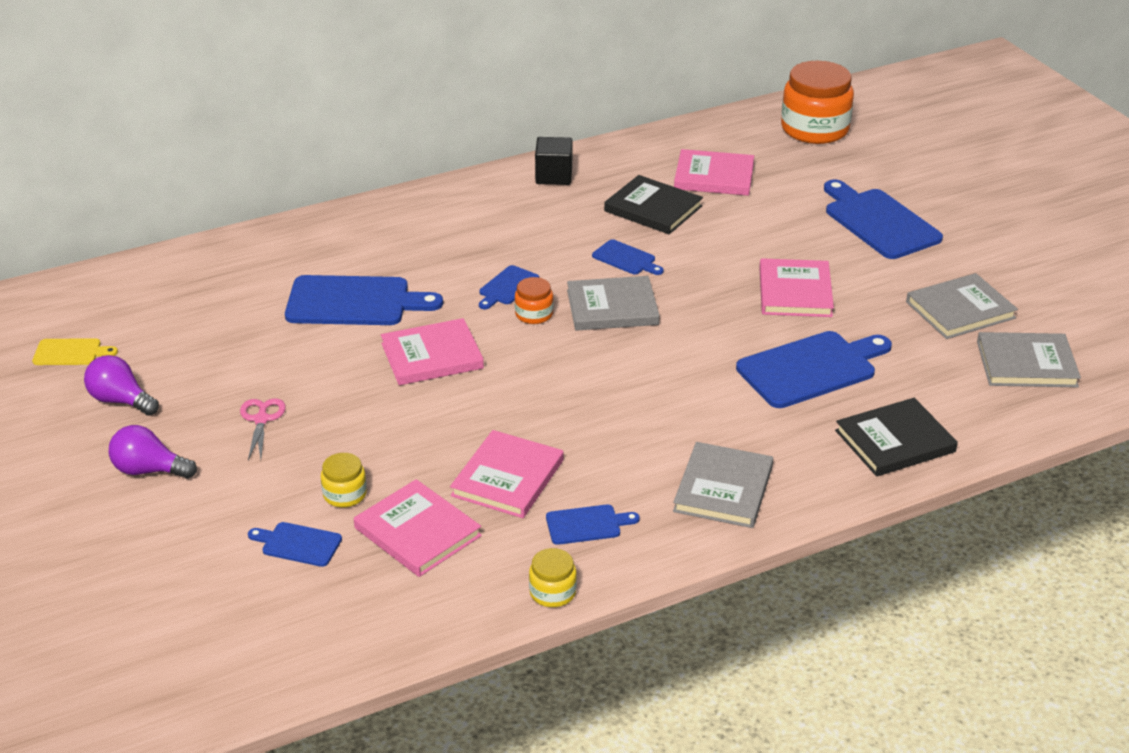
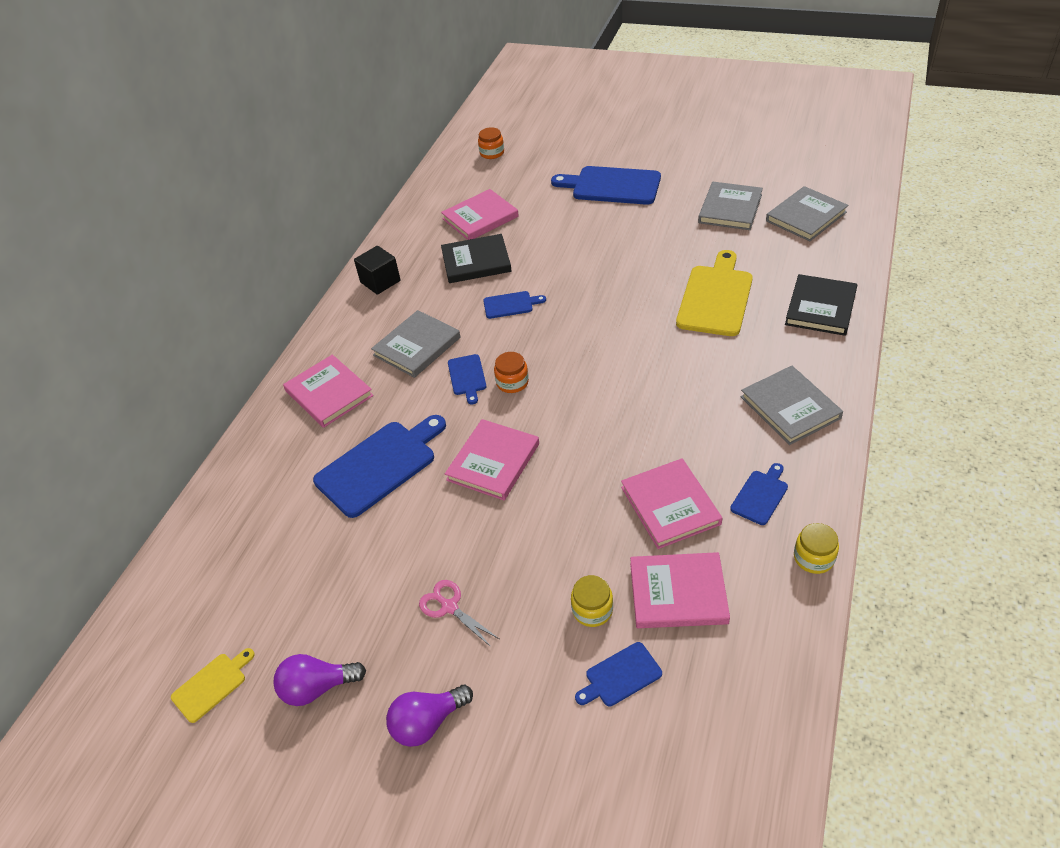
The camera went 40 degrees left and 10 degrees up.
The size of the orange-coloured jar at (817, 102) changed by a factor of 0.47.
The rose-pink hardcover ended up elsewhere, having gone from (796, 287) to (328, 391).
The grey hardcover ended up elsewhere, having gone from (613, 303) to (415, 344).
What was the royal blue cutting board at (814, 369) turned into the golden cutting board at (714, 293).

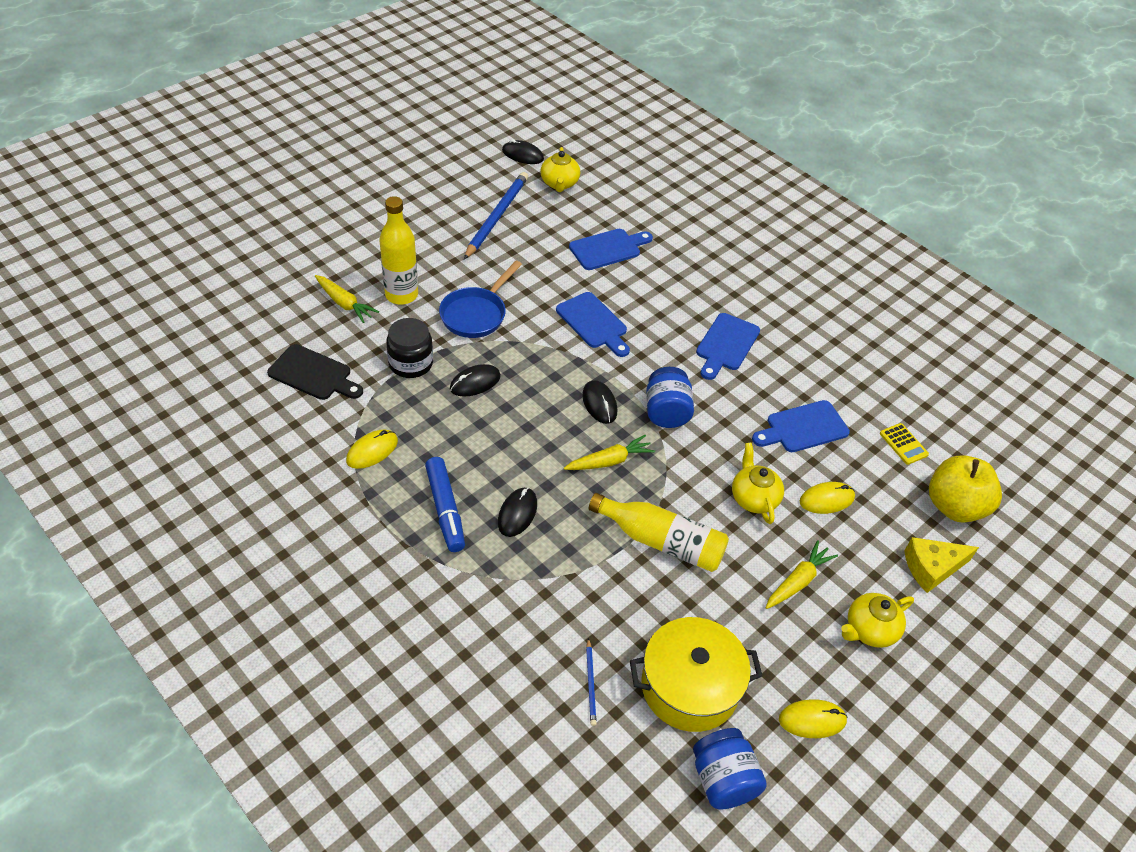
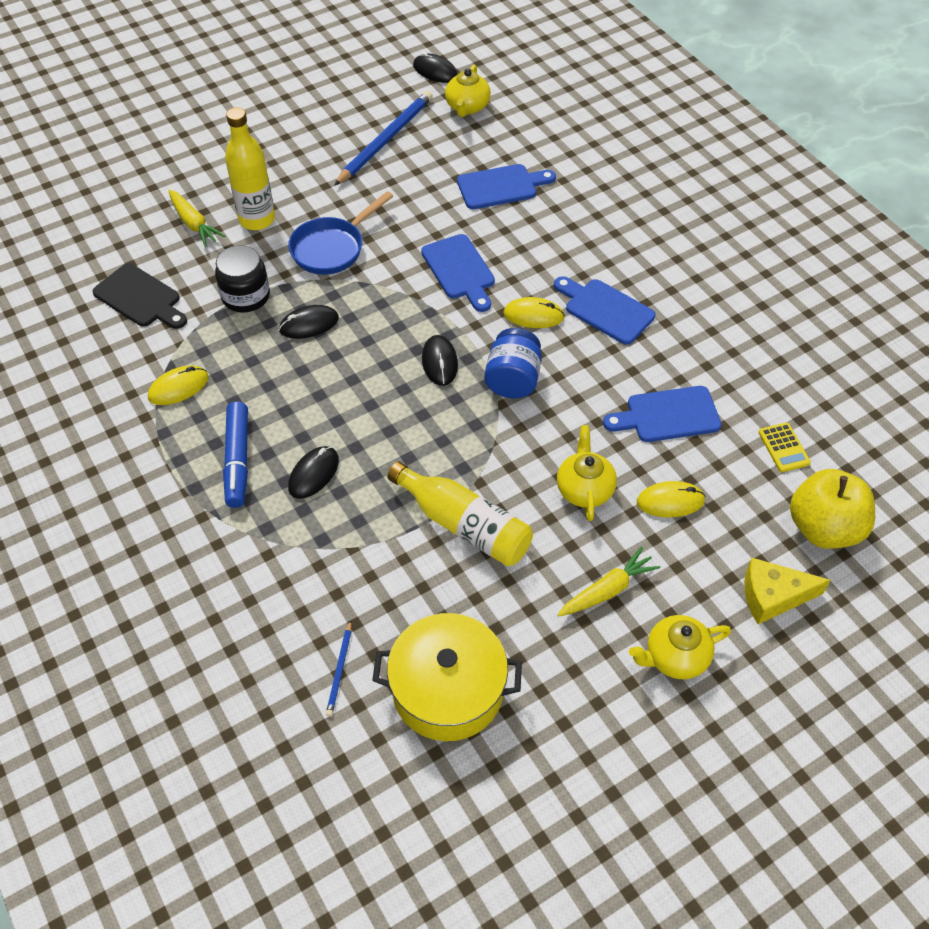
The camera went 15 degrees right and 5 degrees up.
The royal blue cutting board at (728, 346) ended up facing another way, 90 degrees clockwise from before.
The second view lost the golden toy carrot at (609, 452).
The golden mouse ended up elsewhere, having gone from (813, 718) to (534, 312).
The second view lost the royal blue jar at (730, 768).

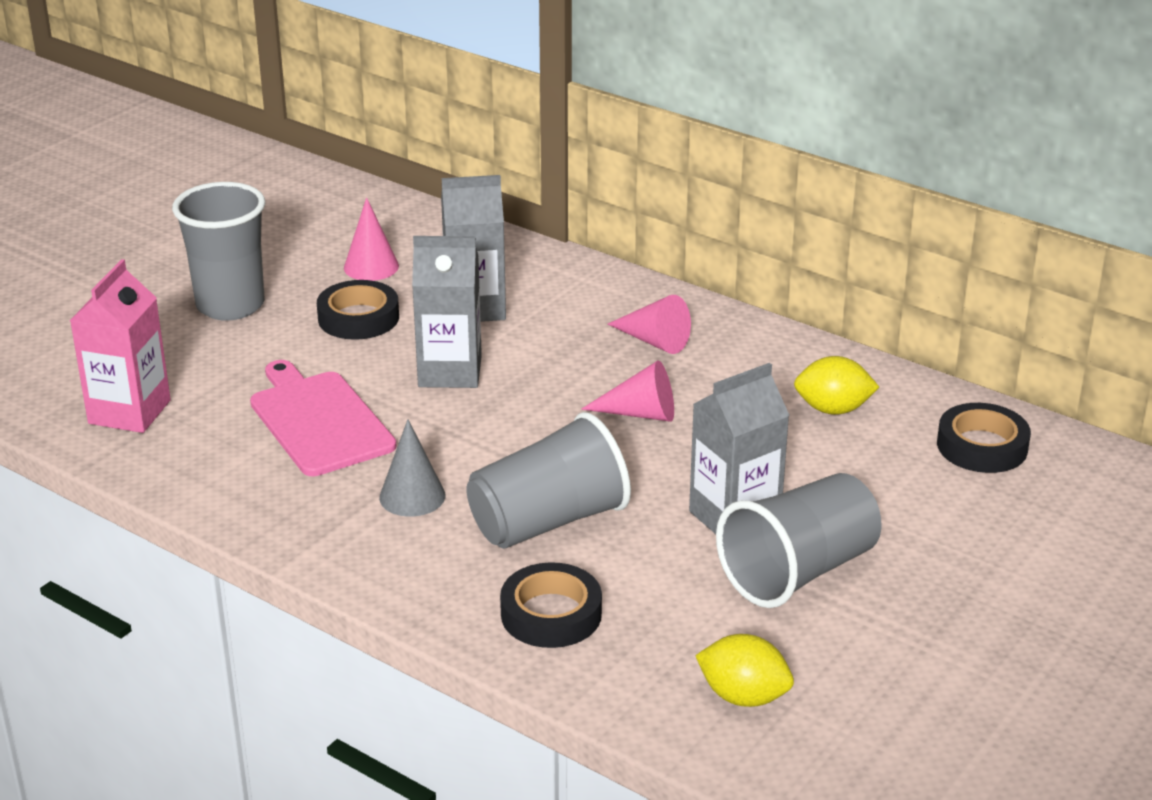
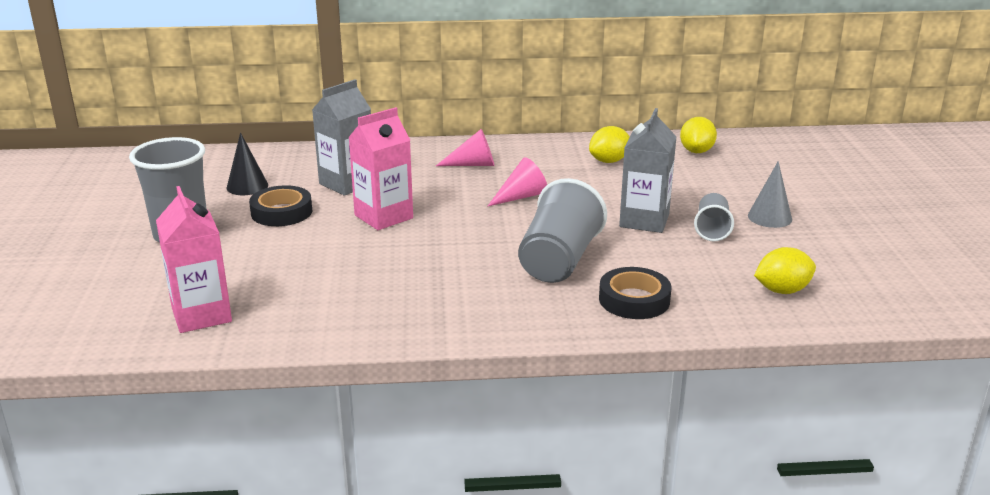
The camera went 40 degrees left and 5 degrees down.
What was the rose-pink solid cone at (371, 239) turned into the ebony solid cone at (247, 164).
What was the grey carton at (447, 312) turned into the rose-pink carton at (380, 168).
The second view lost the rose-pink cutting board at (323, 418).
Where the ebony sticky tape stood at (984, 438), the golden citrus fruit came to stand at (698, 135).
The grey solid cone ended up elsewhere, having gone from (412, 468) to (770, 194).
The size of the grey tumbler at (798, 540) changed by a factor of 0.55.

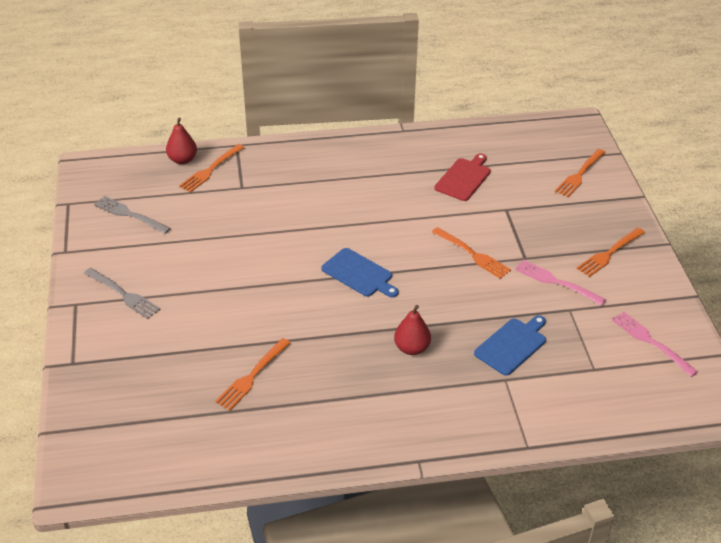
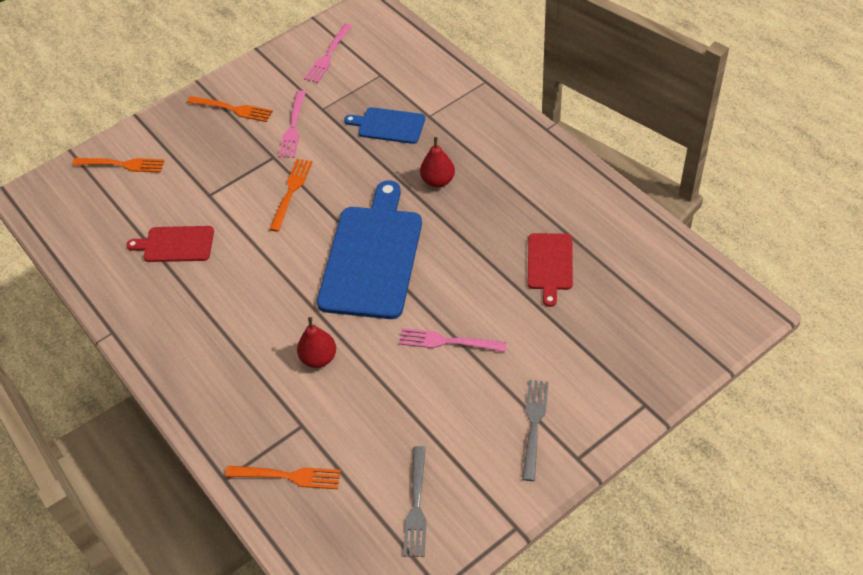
The camera went 115 degrees left and 10 degrees up.
The crimson pear ended up elsewhere, having gone from (181, 140) to (316, 342).
The size of the royal blue cutting board at (359, 272) changed by a factor of 1.94.
Where the orange-coloured dinner fork stood at (253, 374), the crimson cutting board came to stand at (550, 270).
The second view gained the rose-pink dinner fork at (453, 340).

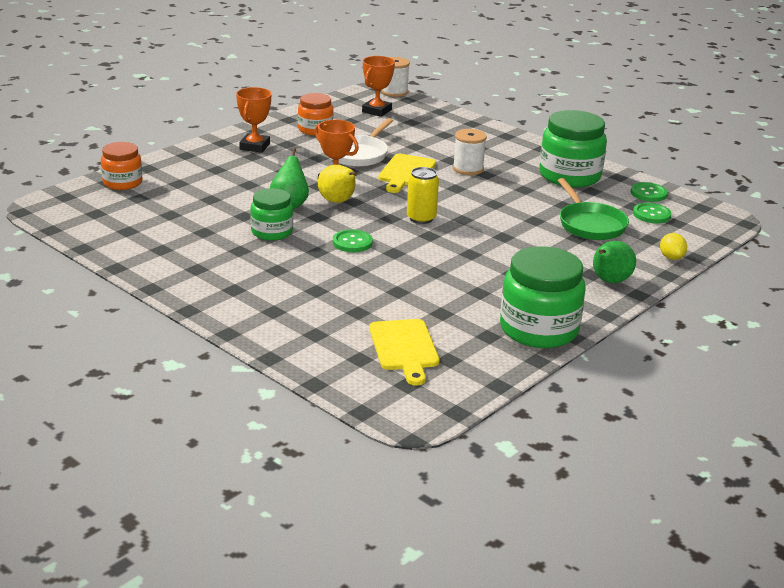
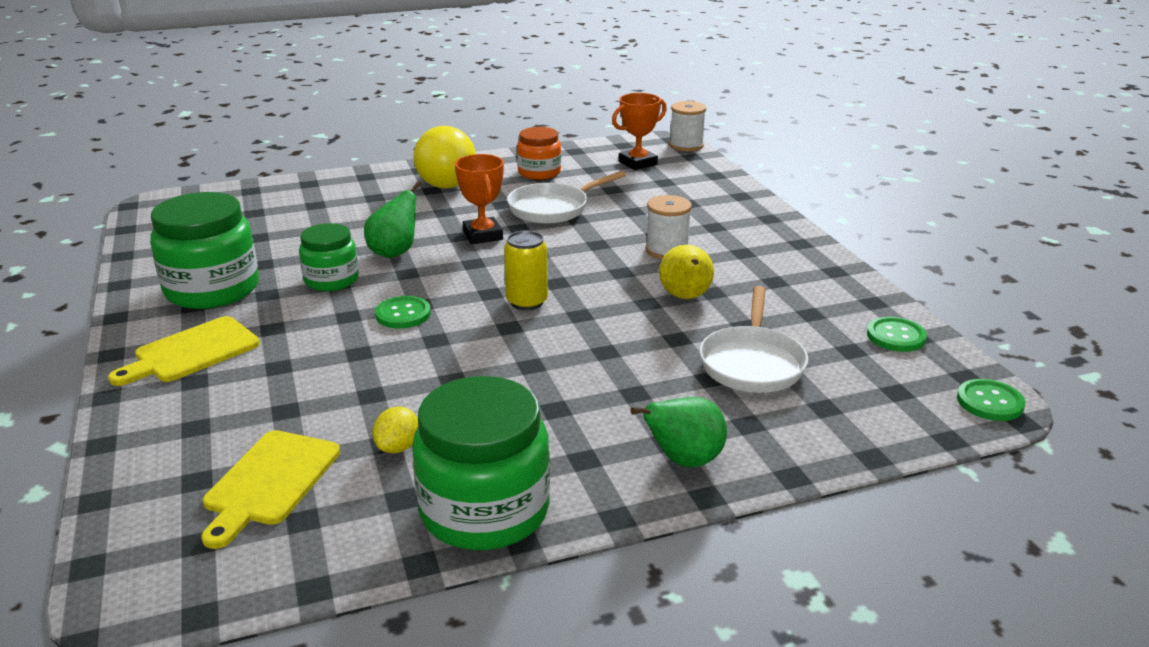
The camera went 30 degrees right and 0 degrees up.
Where the orange-coloured award cup stood at (253, 120), the golden bulb came to stand at (444, 157).
The emerald jar ended up elsewhere, having gone from (573, 148) to (204, 250).
The second view lost the orange-coloured jar at (121, 166).
The golden cutting board ended up elsewhere, having gone from (407, 173) to (184, 351).
The golden pear ended up elsewhere, having gone from (337, 184) to (686, 272).
What was the emerald skillet at (593, 209) turned into the snow-white skillet at (753, 339).
The emerald button ended up elsewhere, having gone from (652, 213) to (991, 400).
The golden citrus fruit ended up elsewhere, having gone from (673, 246) to (395, 429).

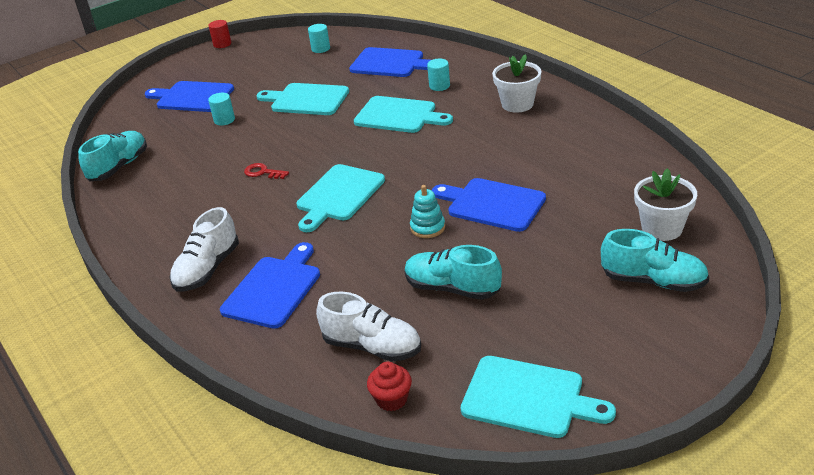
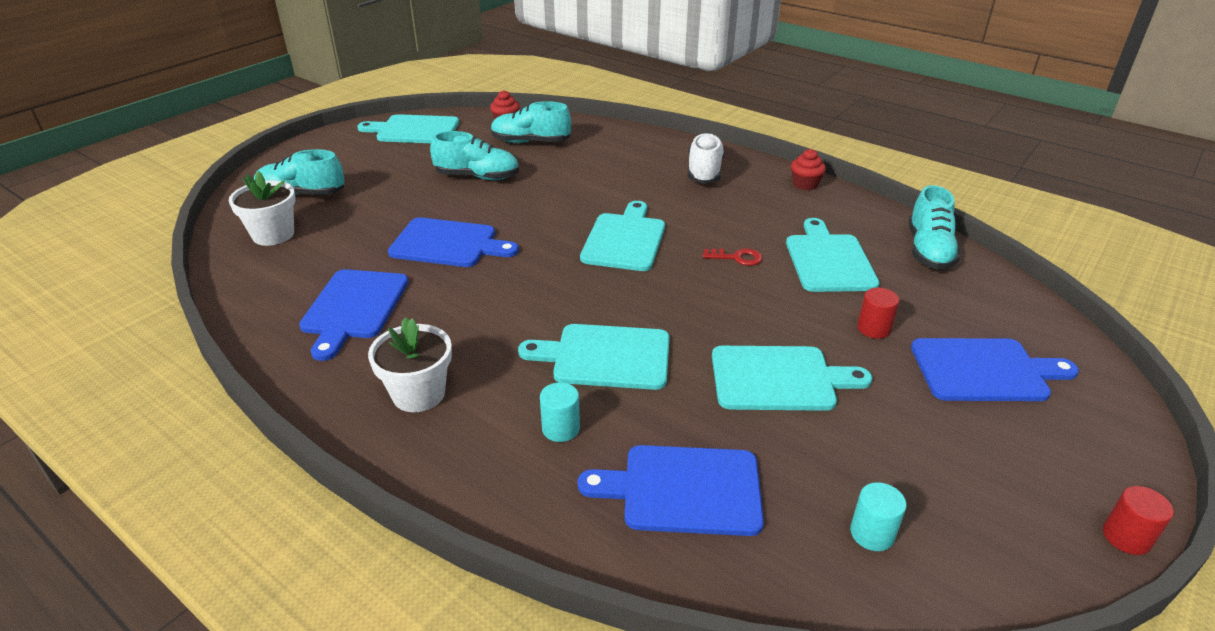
The camera went 160 degrees right and 0 degrees up.
What was the teal cylinder at (221, 109) turned into the crimson cylinder at (878, 313).
The second view lost the teal stacking toy at (427, 211).
The royal blue cutting board ended up elsewhere, having gone from (270, 285) to (353, 315).
What was the snow-white shoe at (368, 326) turned into the teal shoe at (531, 122).
The second view gained the crimson cupcake at (808, 169).
The second view gained the teal cutting board at (833, 255).

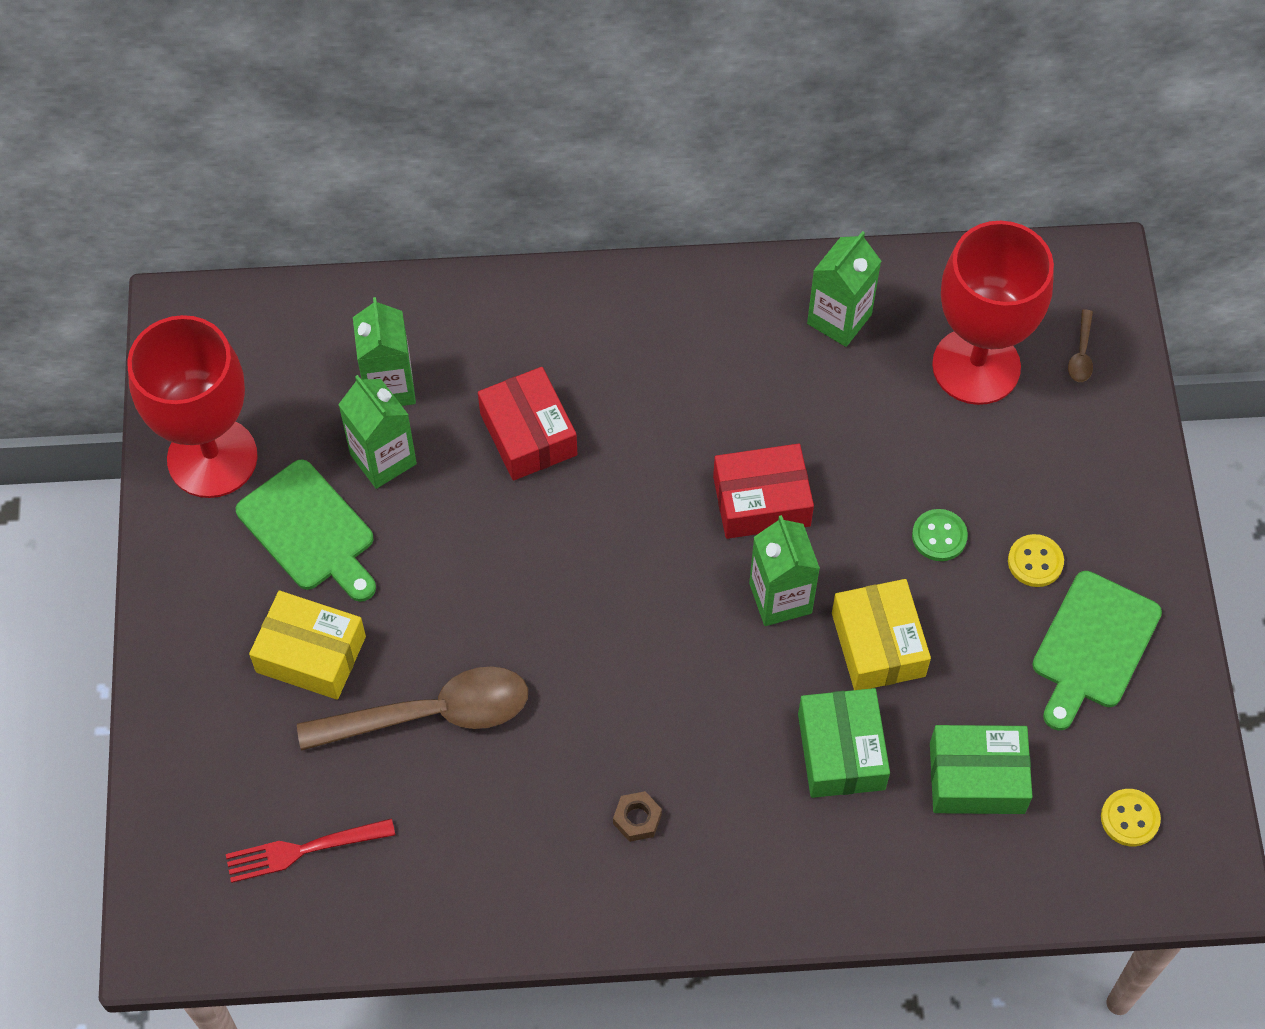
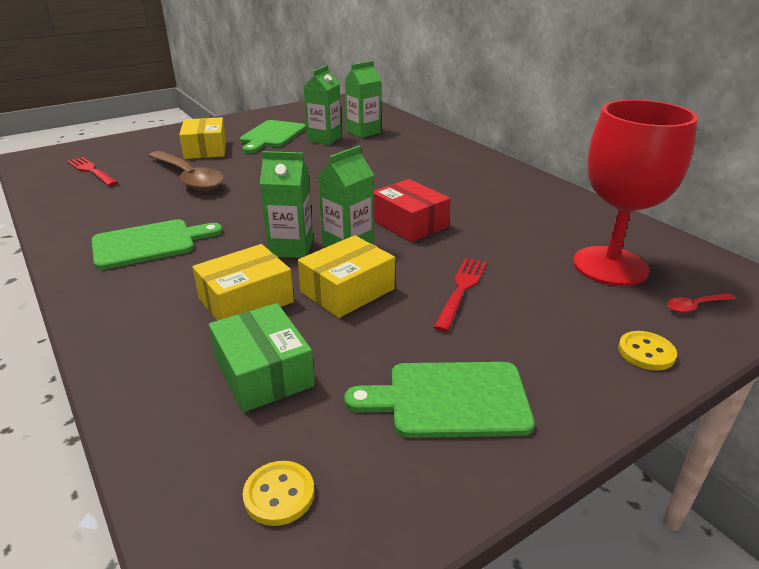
The camera went 60 degrees right and 30 degrees down.
The emerald carton ended up elsewhere, having gone from (844, 289) to (286, 204).
What was the russet tablespoon at (1080, 345) turned into the crimson tablespoon at (701, 303).
The second view lost the crimson wine glass at (192, 406).
The second view lost the crimson parcel at (527, 424).
Where the emerald button stood at (940, 535), the crimson dinner fork came to stand at (460, 295).
The golden button ended up elsewhere, having gone from (1036, 560) to (647, 351).
What was the emerald parcel at (844, 743) turned into the golden parcel at (243, 282).
Where the russet hexagon nut stood at (637, 816), the emerald cutting board came to stand at (157, 244).

